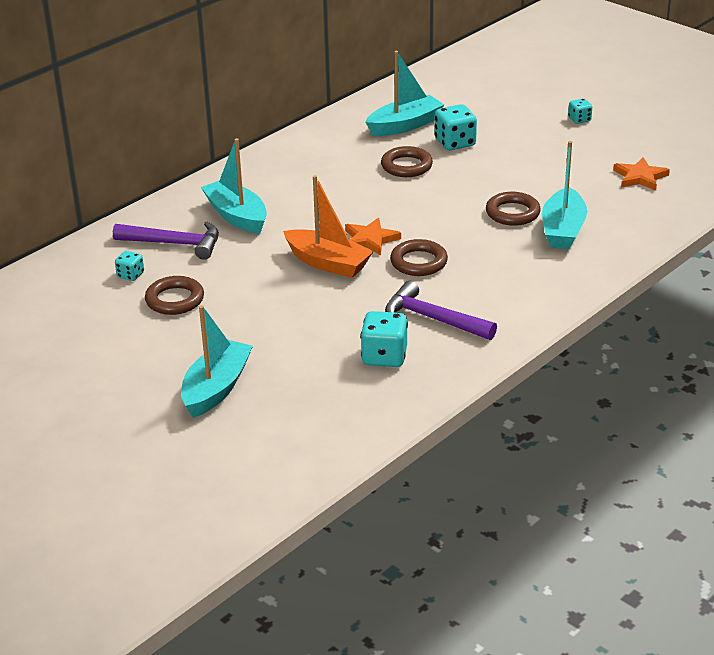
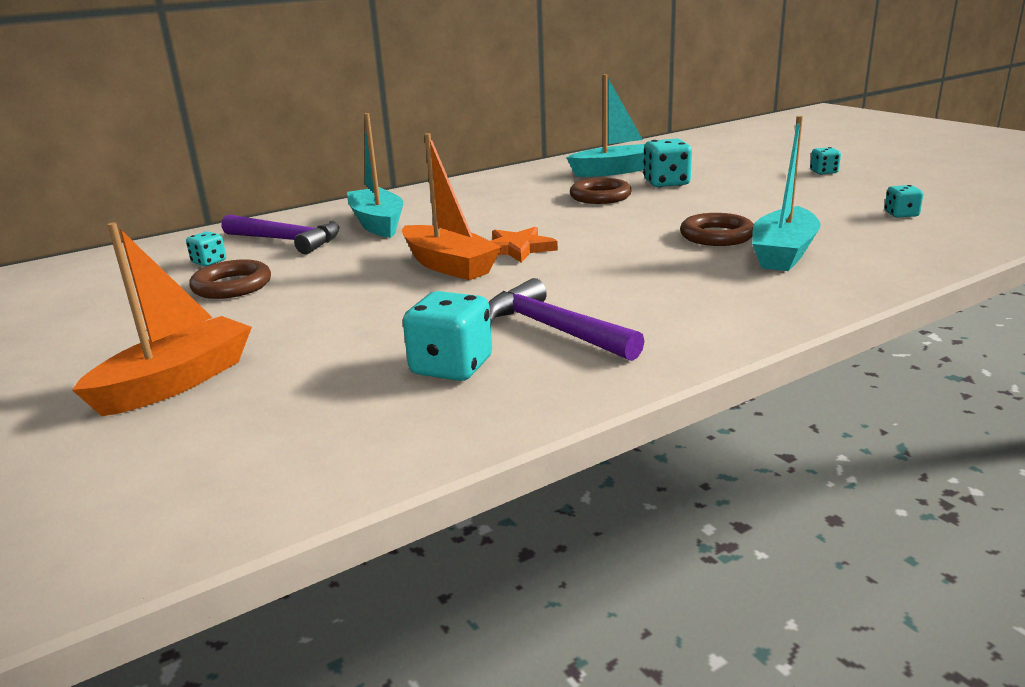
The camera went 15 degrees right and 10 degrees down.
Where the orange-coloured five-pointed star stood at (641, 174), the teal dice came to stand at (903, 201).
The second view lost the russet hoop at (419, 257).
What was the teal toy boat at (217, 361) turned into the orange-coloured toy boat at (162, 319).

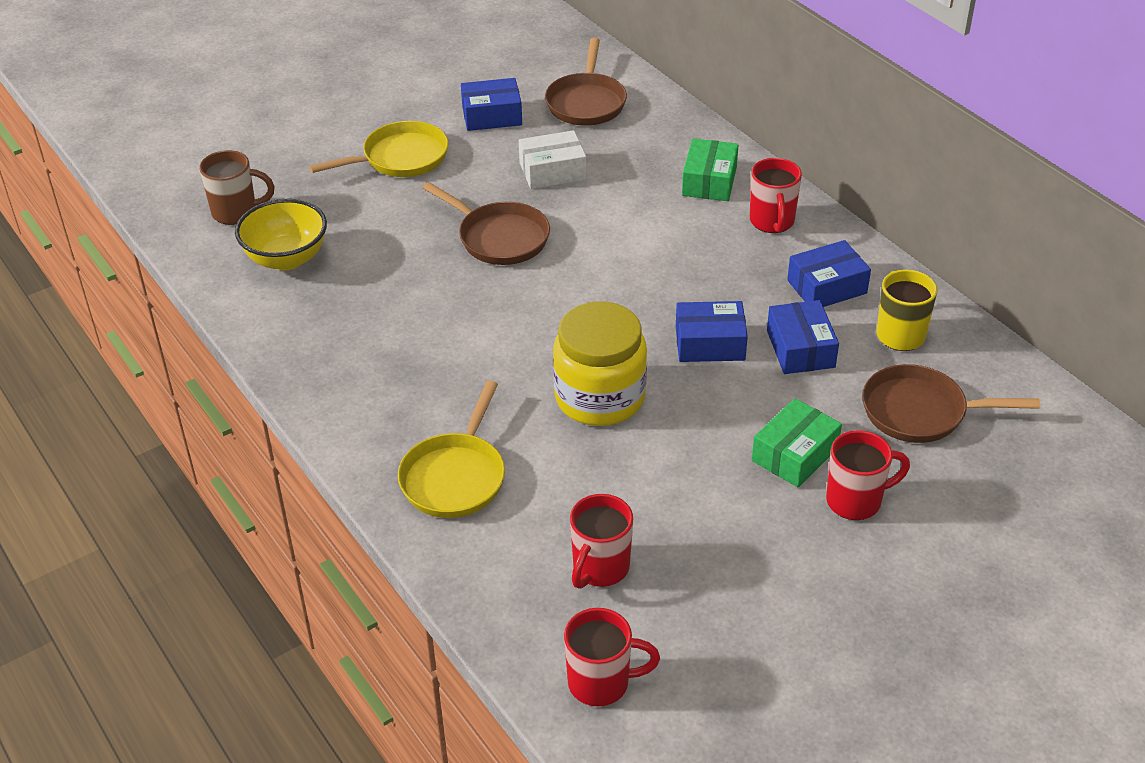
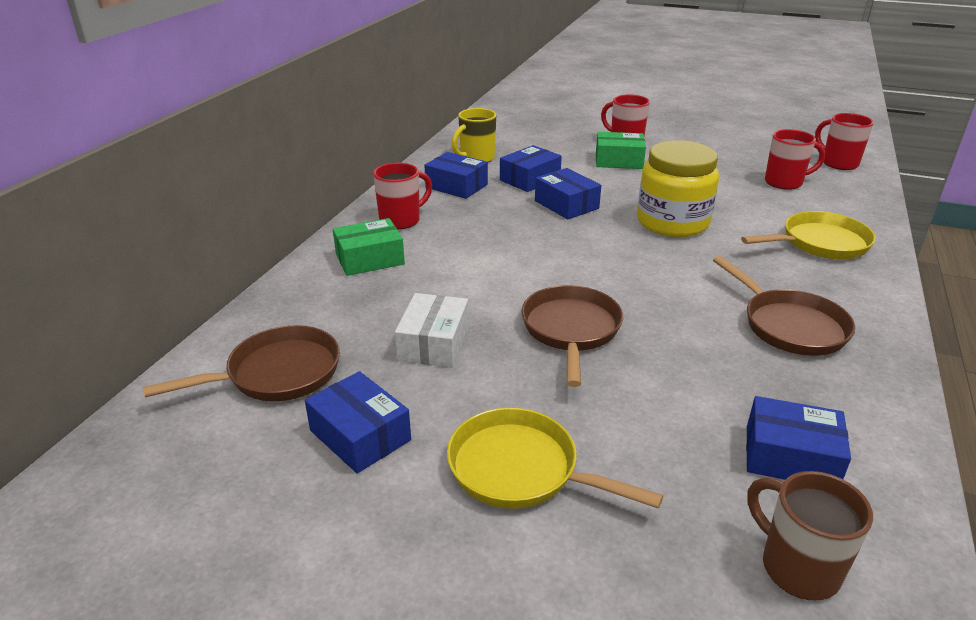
The camera went 125 degrees left and 10 degrees down.
The snow-white parcel at (552, 159) ended up facing another way, 60 degrees clockwise from before.
Where the golden deep dish stood at (281, 234), the royal blue parcel came to stand at (798, 438).
The russet skillet ended up elsewhere, having gone from (951, 403) to (784, 306).

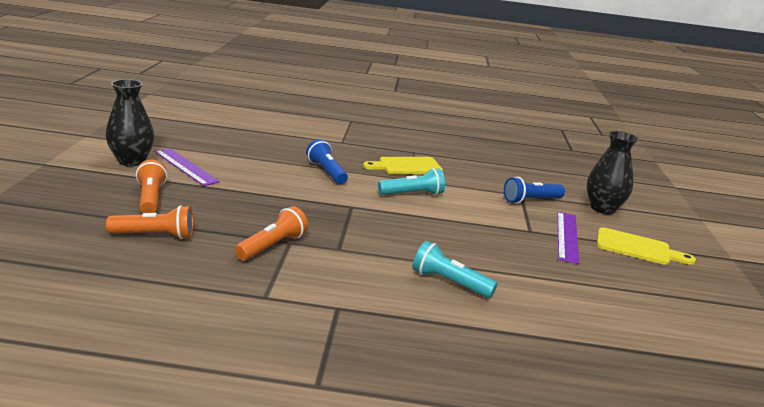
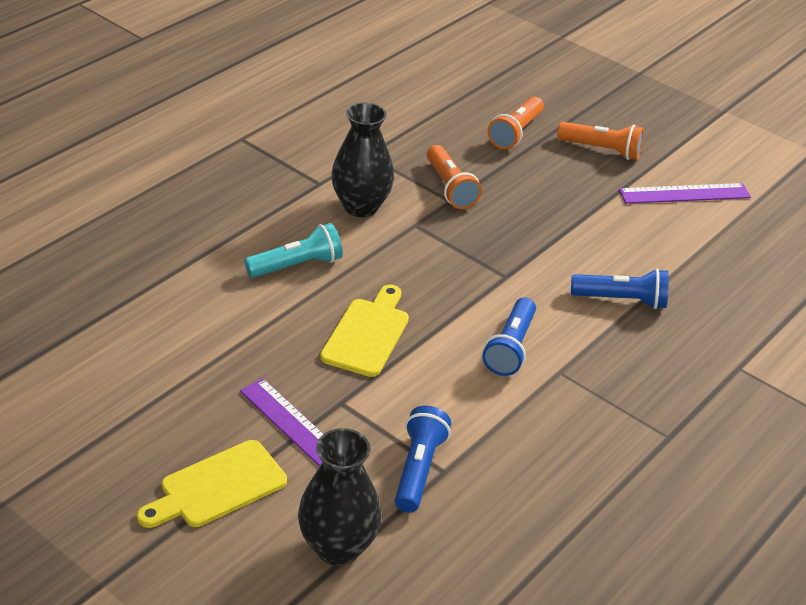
The camera went 125 degrees right and 15 degrees up.
The ebony flower vase ended up elsewhere, having gone from (130, 122) to (362, 159).
The golden cutting board ended up elsewhere, having gone from (403, 165) to (364, 331).
What was the teal flashlight at (411, 181) turned into the royal blue flashlight at (509, 336).

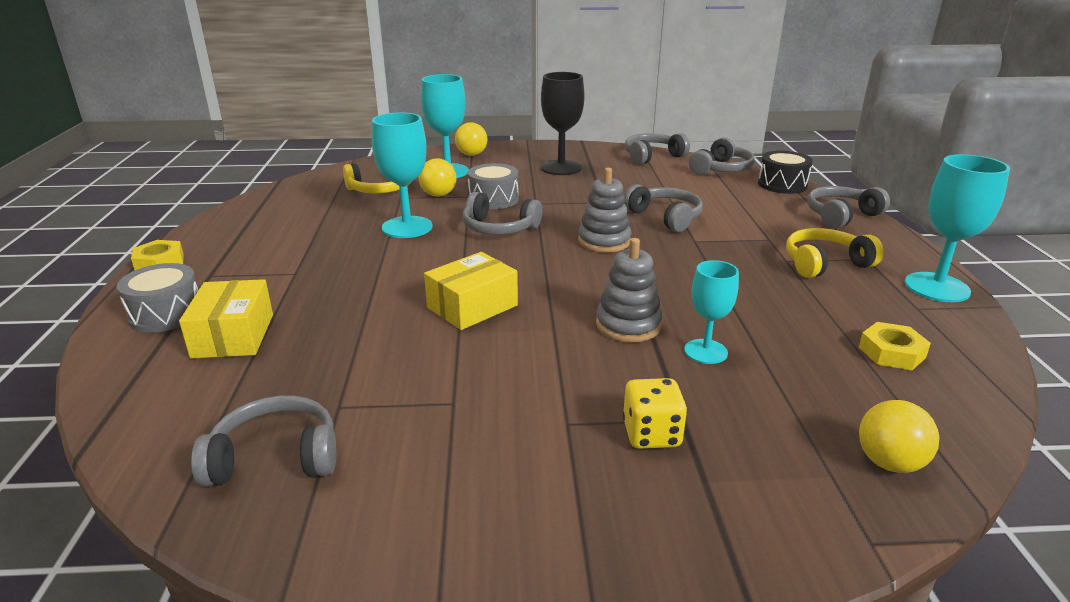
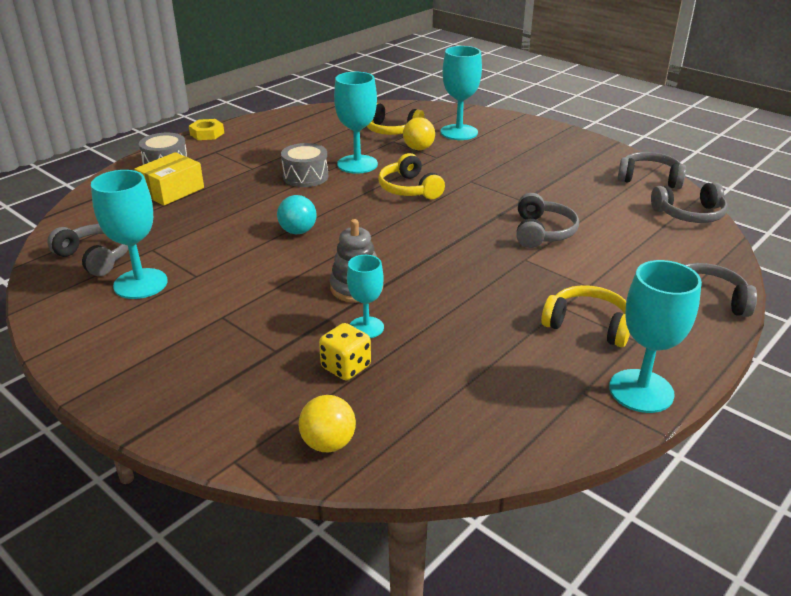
The camera went 45 degrees right and 5 degrees up.
The second view lost the ebony wine glass at (563, 123).
The second view lost the golden play ball at (471, 139).
The second view lost the ebony drum at (785, 172).
The grey drum ended up elsewhere, having gone from (493, 186) to (304, 165).
The second view lost the grey stacking toy at (604, 210).
What was the grey headset at (502, 213) turned into the golden headset at (411, 176).
Where the golden parcel stood at (471, 291), the teal play ball came to stand at (297, 214).
The second view lost the golden hexagon nut at (895, 346).
The golden dice ended up elsewhere, having gone from (654, 413) to (345, 351).
The second view gained the teal wine glass at (129, 234).

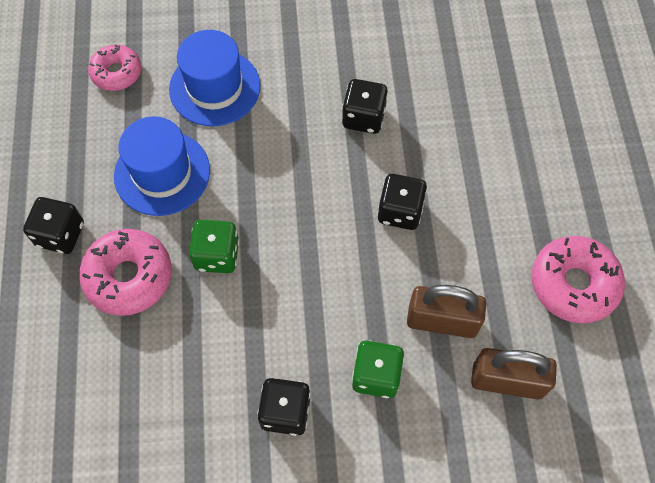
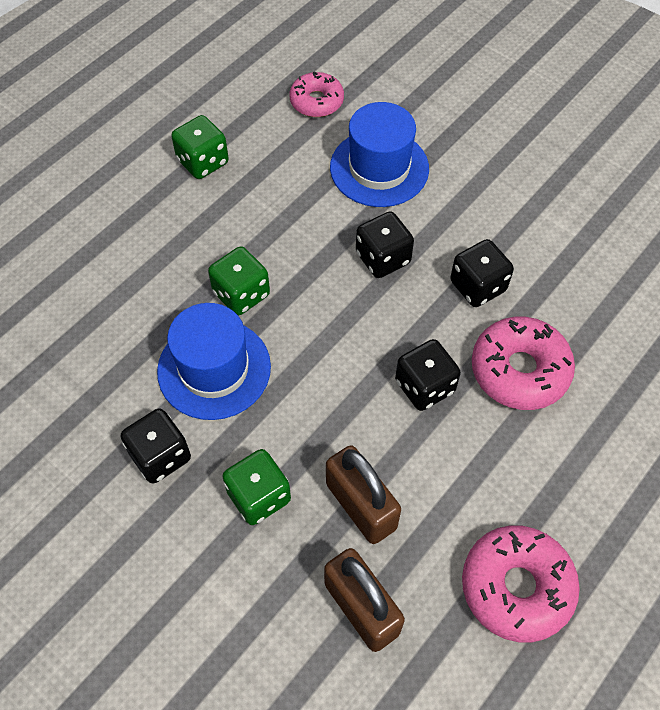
The camera went 45 degrees right and 5 degrees down.
The royal blue tall hat ended up elsewhere, having gone from (162, 166) to (214, 361).
The ebony dice ended up elsewhere, having gone from (53, 225) to (385, 244).
The rose-pink glazed donut ended up elsewhere, having gone from (125, 272) to (523, 363).
The second view gained the emerald dice at (200, 147).

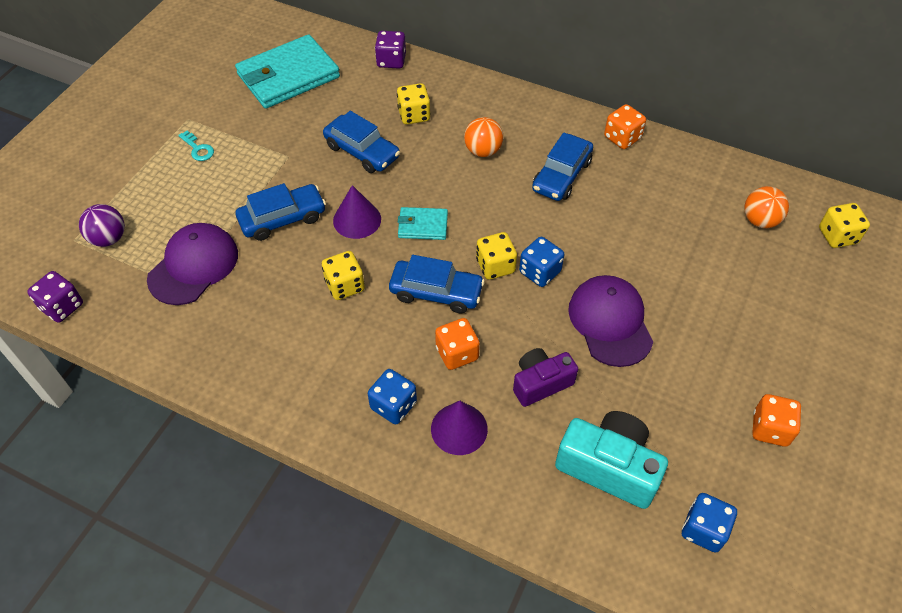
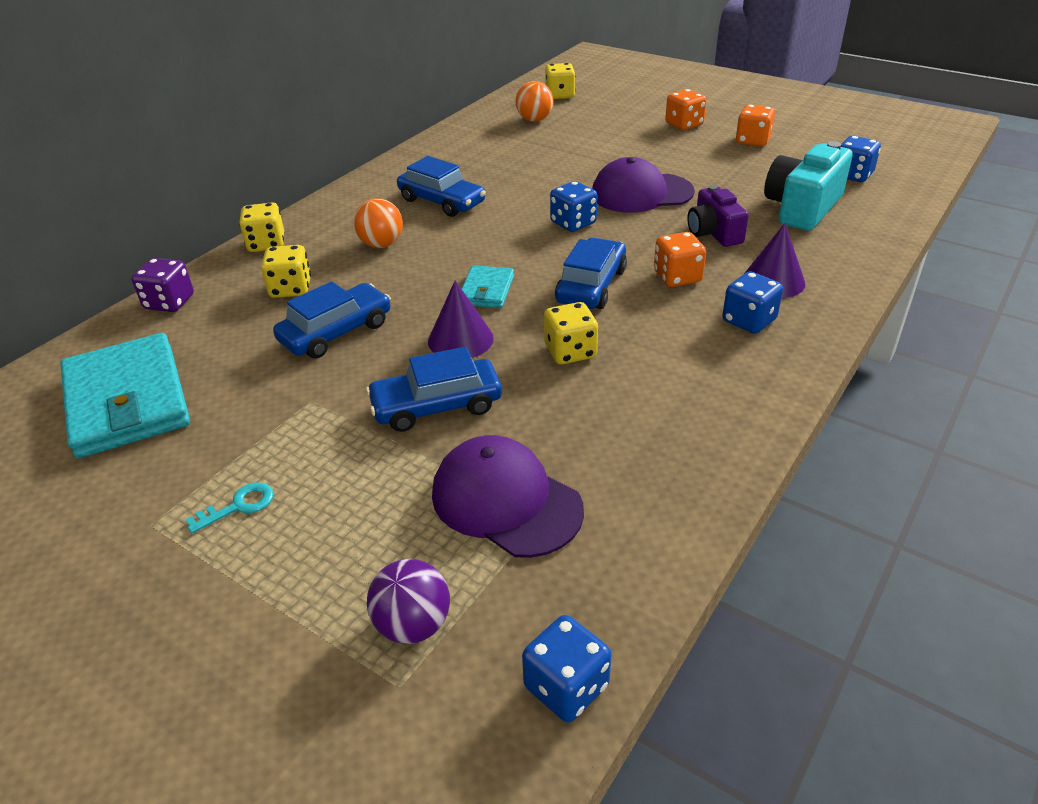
The camera went 80 degrees left and 15 degrees down.
The orange-coloured dice ended up elsewhere, having gone from (625, 126) to (686, 109).
The royal blue automobile at (281, 212) ended up facing another way, 90 degrees counterclockwise from before.
The golden dice ended up elsewhere, having gone from (496, 256) to (261, 227).
What was the purple dice at (55, 297) turned into the royal blue dice at (566, 668).

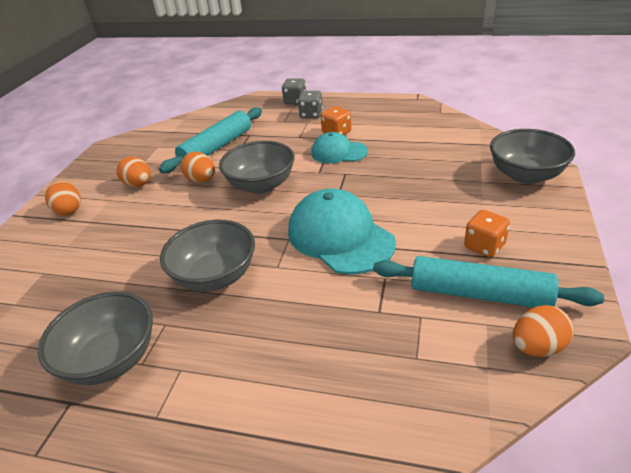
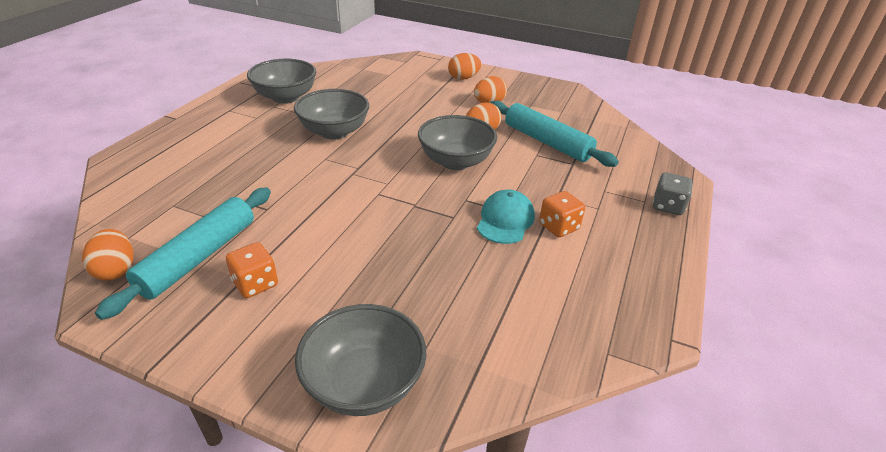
The camera went 95 degrees right and 0 degrees up.
The second view lost the grey dice at (310, 104).
The second view lost the teal baseball cap at (342, 231).

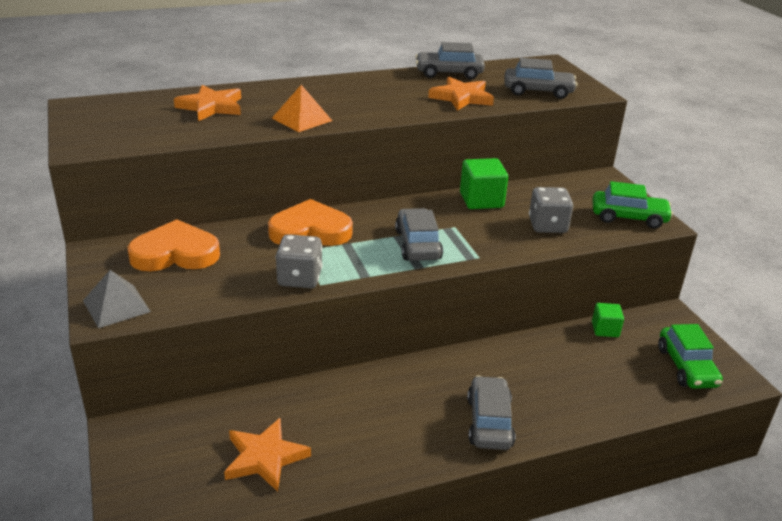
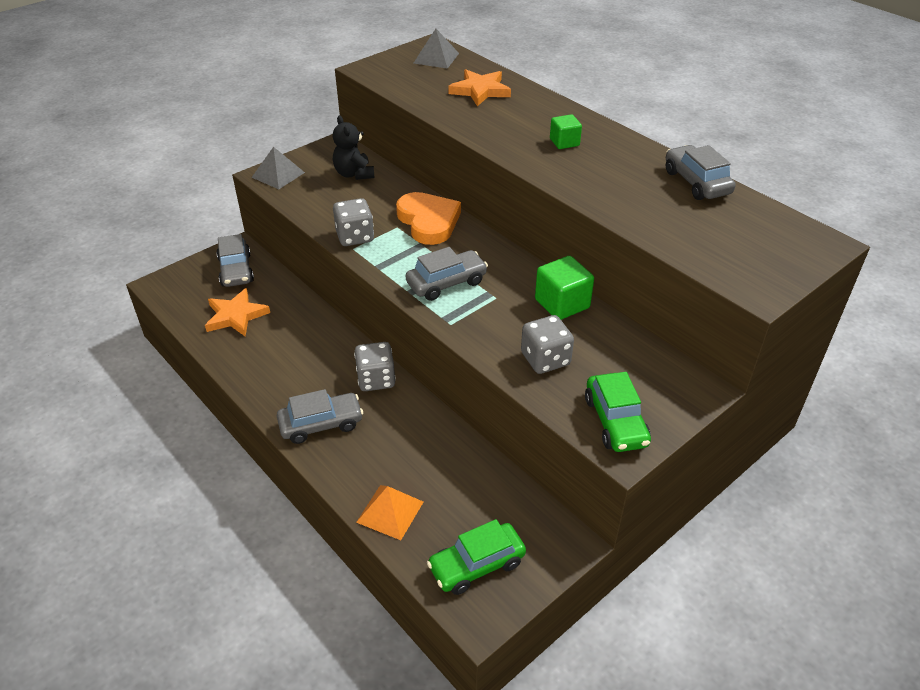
The camera went 70 degrees right and 10 degrees up.
The grey automobile ended up elsewhere, having gone from (541, 78) to (235, 260).
The second view lost the orange-coloured five-pointed star at (461, 94).
The orange-coloured solid pyramid ended up elsewhere, having gone from (302, 108) to (389, 512).
Where the orange-coloured heart shape stood at (174, 245), the ebony teddy bear came to stand at (354, 147).
The emerald block ended up elsewhere, having gone from (608, 320) to (566, 131).
The second view gained the grey solid pyramid at (436, 49).
The second view gained the grey dice at (375, 366).

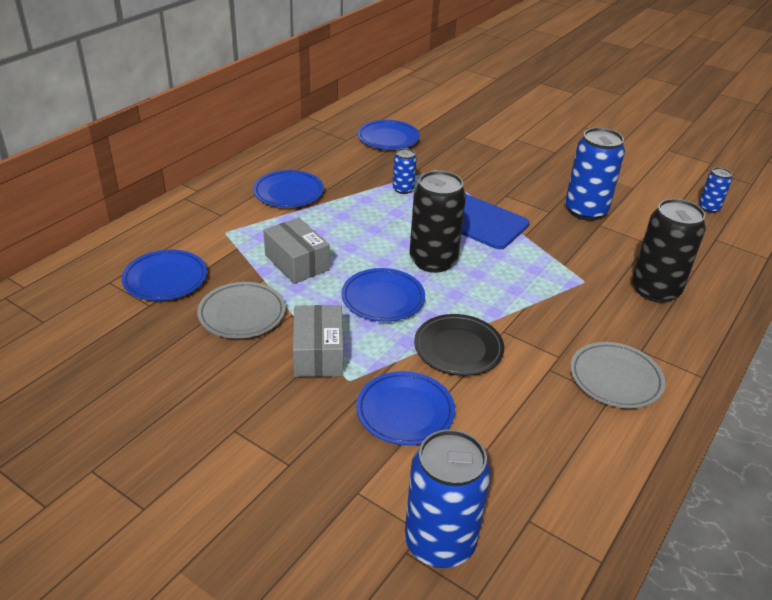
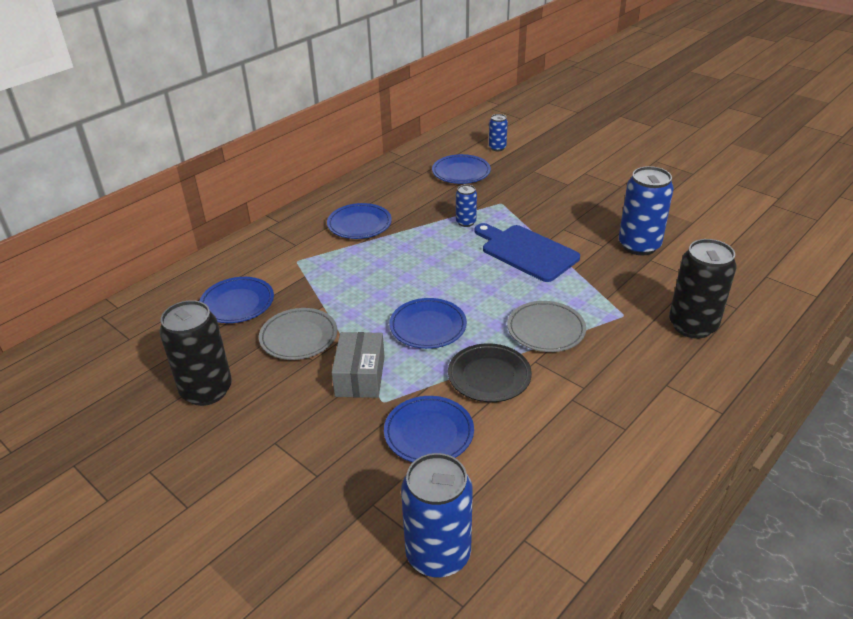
The camera went 10 degrees right and 0 degrees up.
The royal blue tin ended up elsewhere, having gone from (715, 190) to (498, 132).
The ebony tin ended up elsewhere, having gone from (437, 222) to (196, 353).
The second view lost the grey parcel at (296, 250).
The grey plate ended up elsewhere, having gone from (617, 375) to (546, 326).

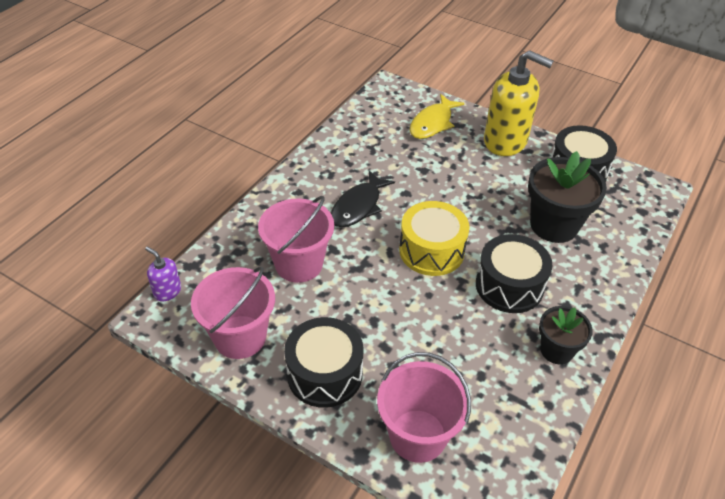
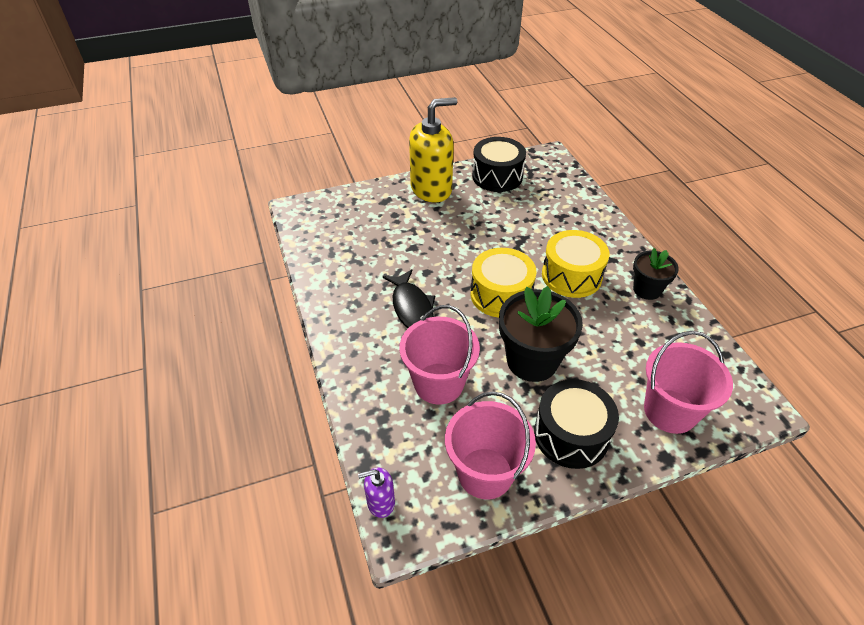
The camera went 50 degrees left and 0 degrees up.
The second view lost the golden fish figure at (437, 116).
The ebony potted plant ended up elsewhere, having gone from (567, 197) to (541, 334).
What was the ebony drum at (514, 273) turned into the golden drum at (575, 264).

